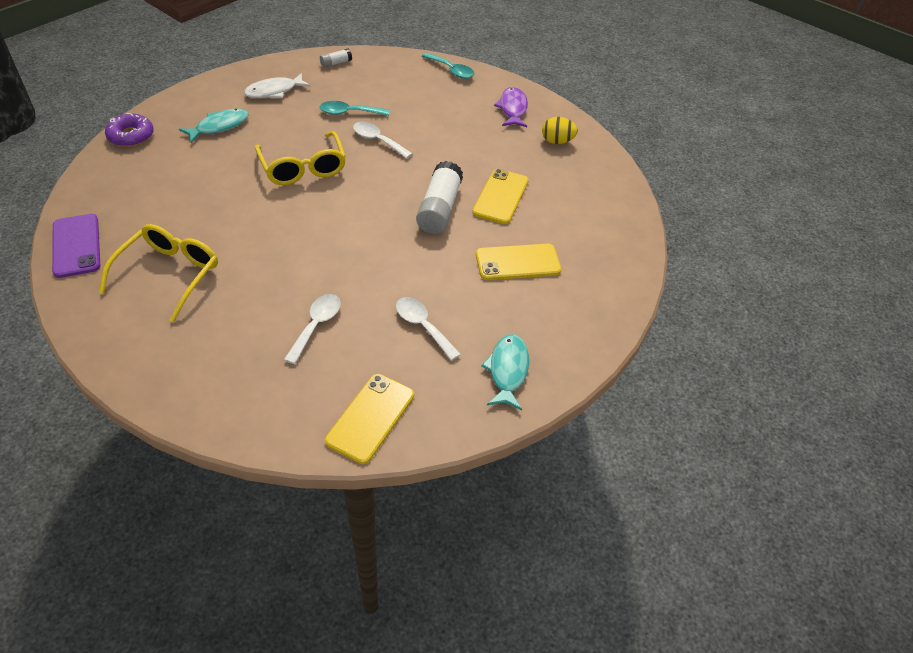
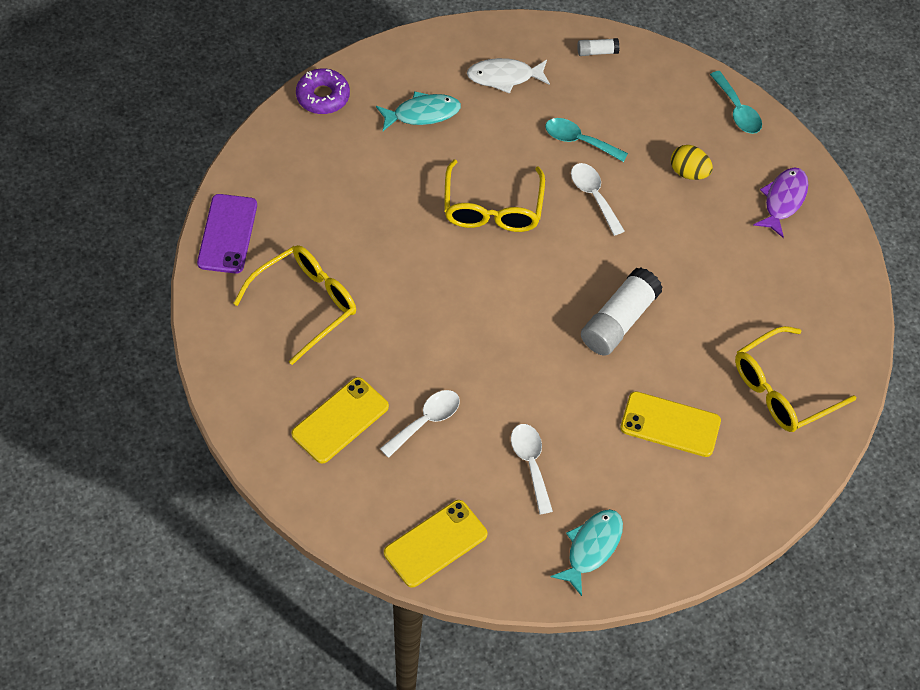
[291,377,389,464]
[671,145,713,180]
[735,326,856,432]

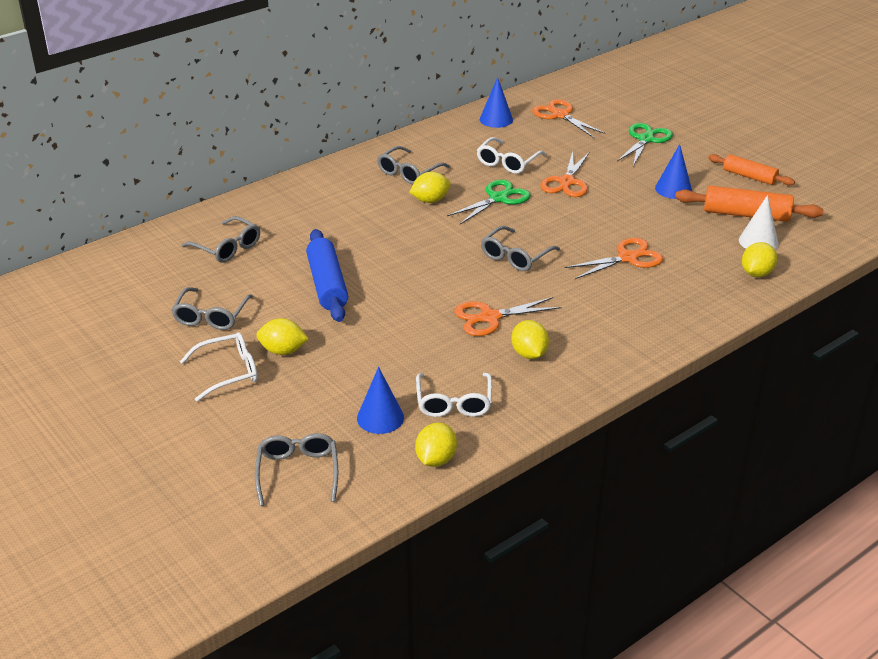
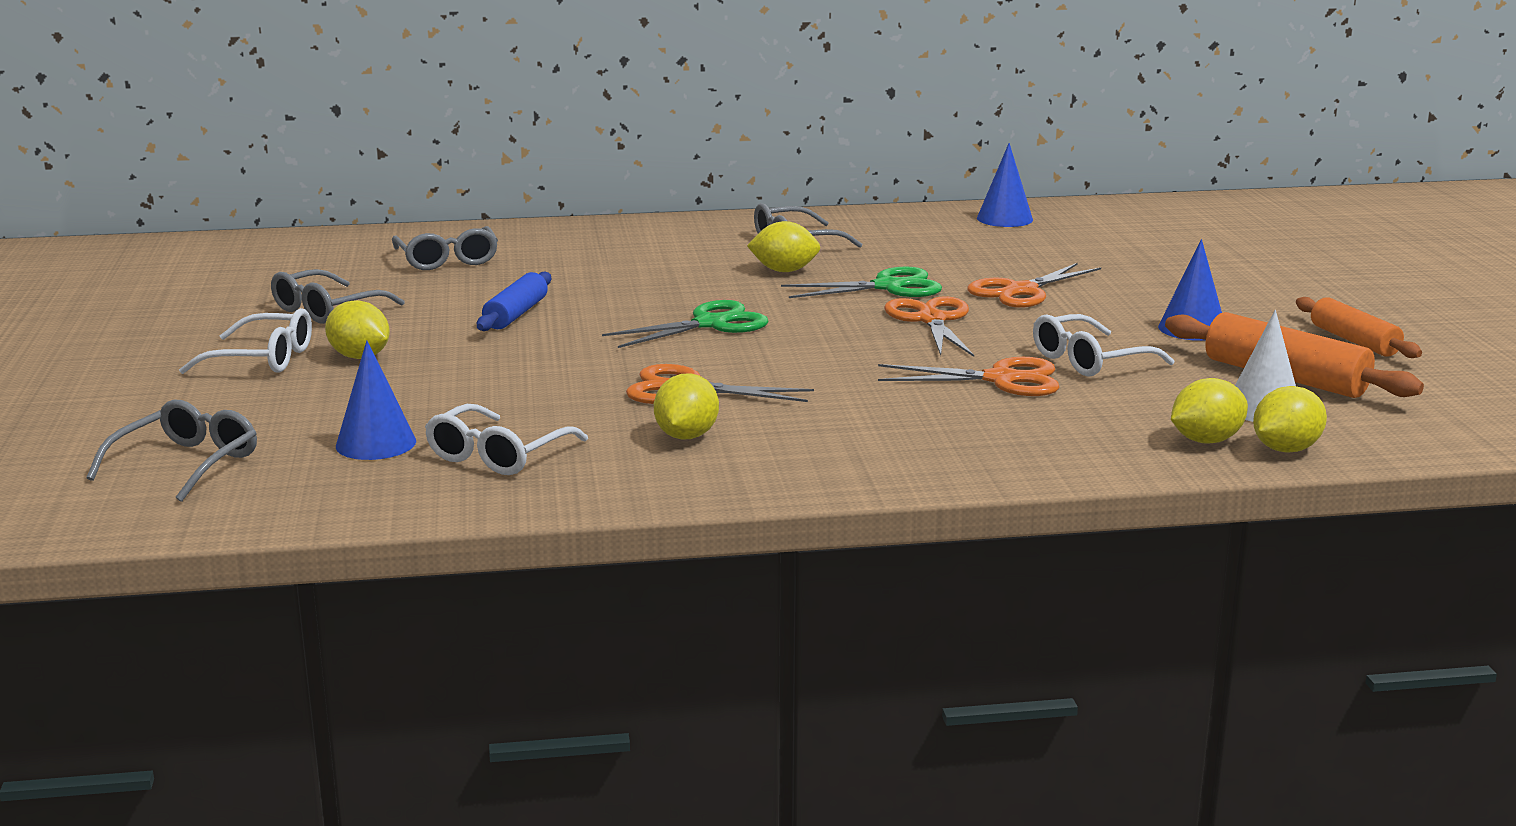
[477,272,551,331]
[1253,386,1327,453]
[1033,314,1174,377]
[481,226,560,271] (first image)
[884,296,974,357]
[602,300,769,348]

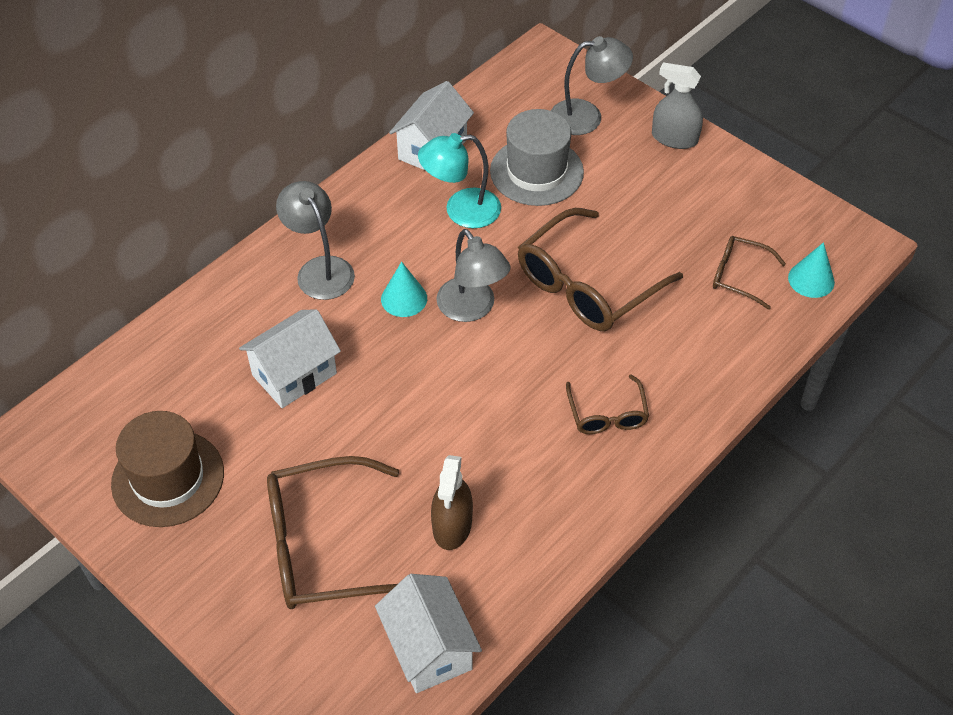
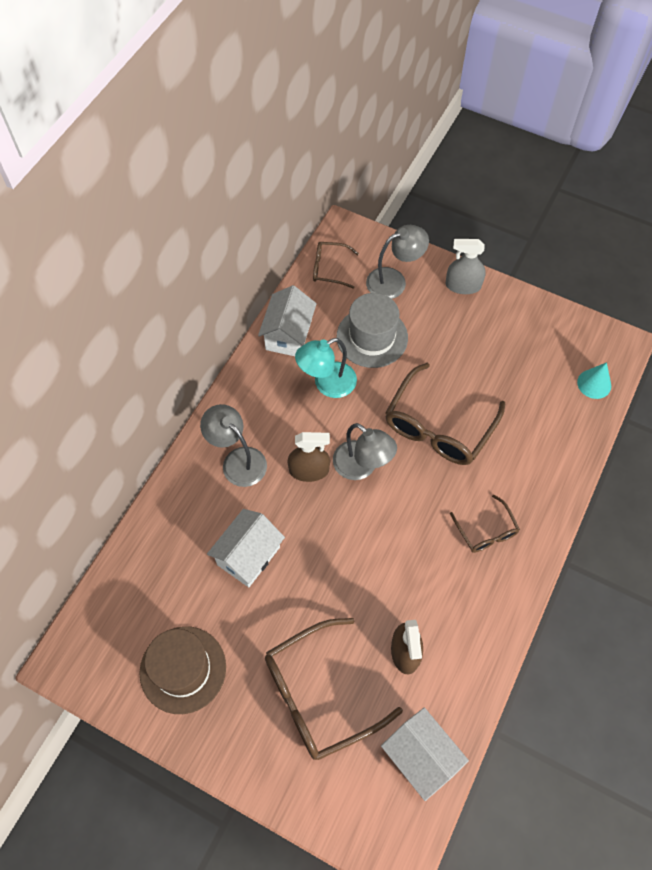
[287,432,330,482]
[313,242,359,289]

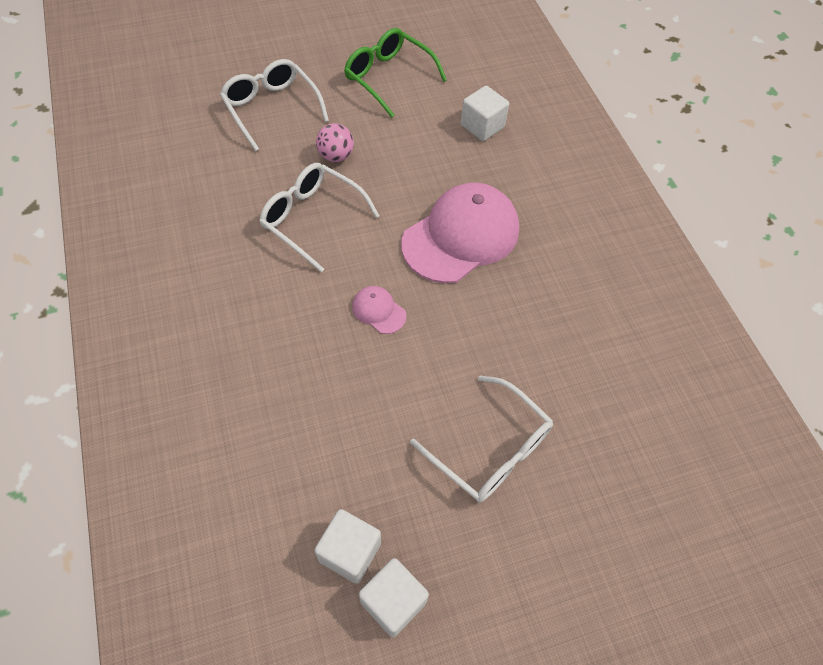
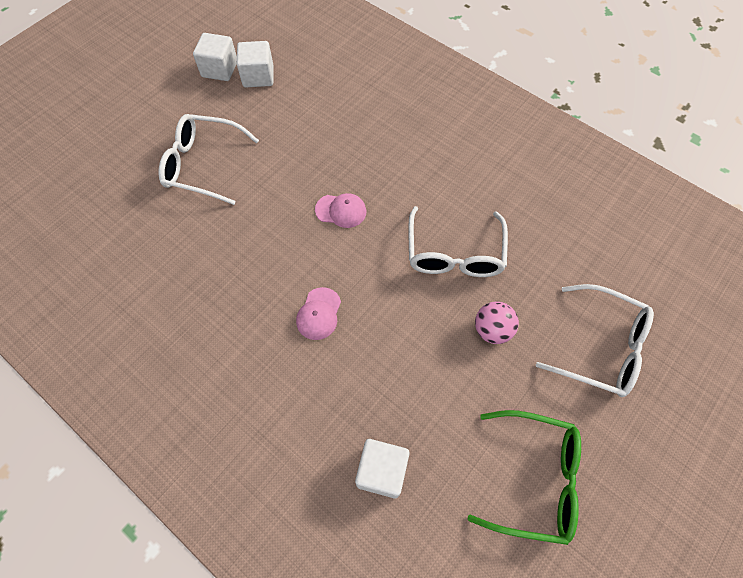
[408,206,508,277]
[296,287,341,340]

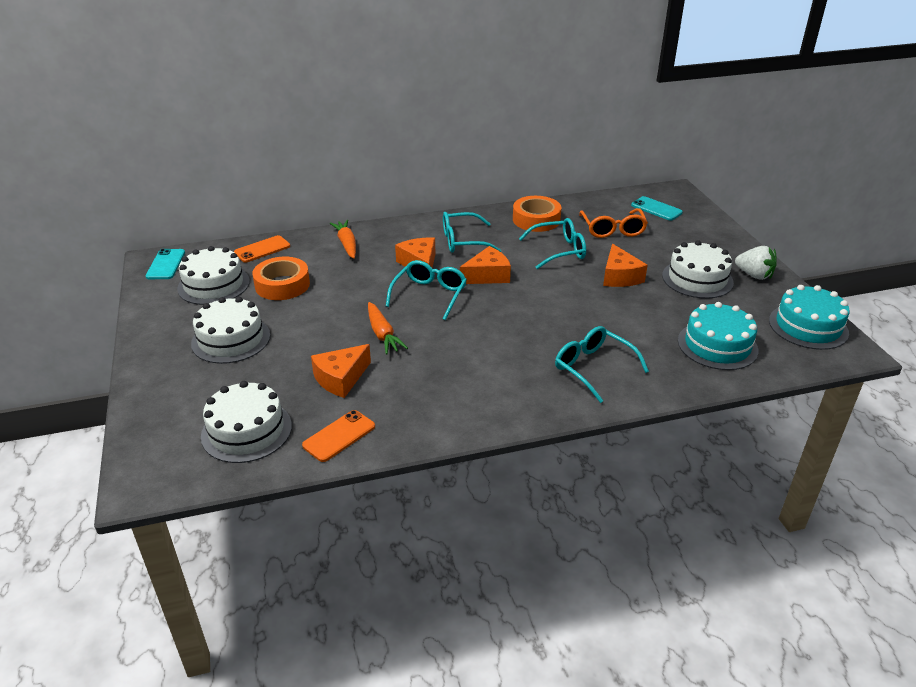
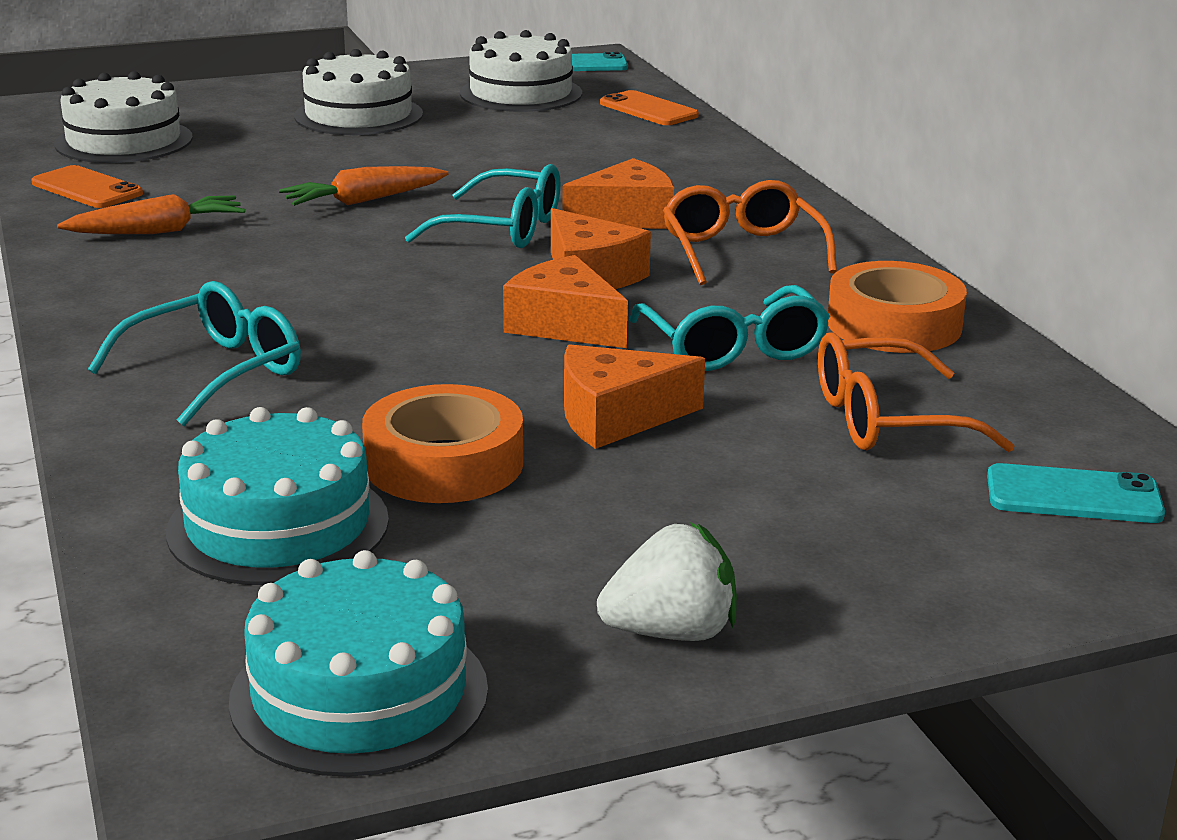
[362,384,523,503]
[503,255,628,348]
[57,194,245,234]
[663,180,837,285]
[987,463,1165,523]
[662,240,734,299] (first image)
[597,522,737,641]

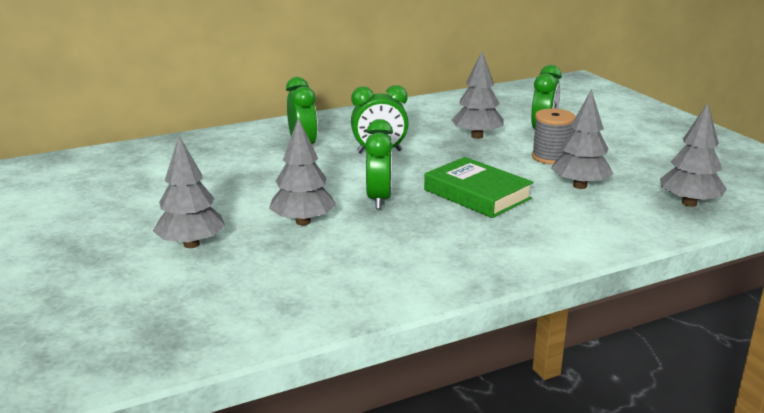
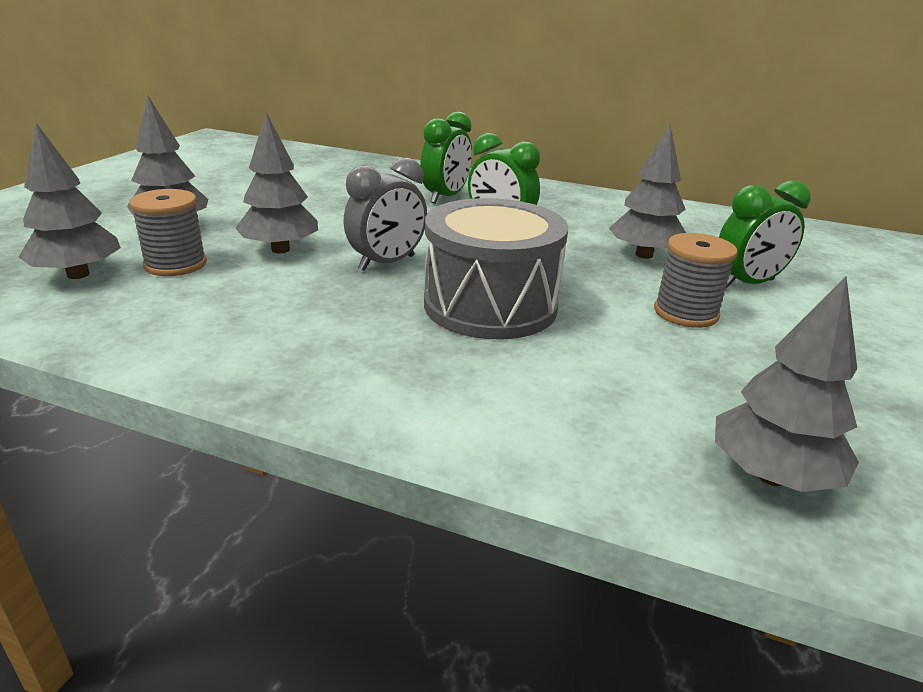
[343,157,427,271]
[424,198,568,339]
[18,123,121,279]
[129,189,207,276]

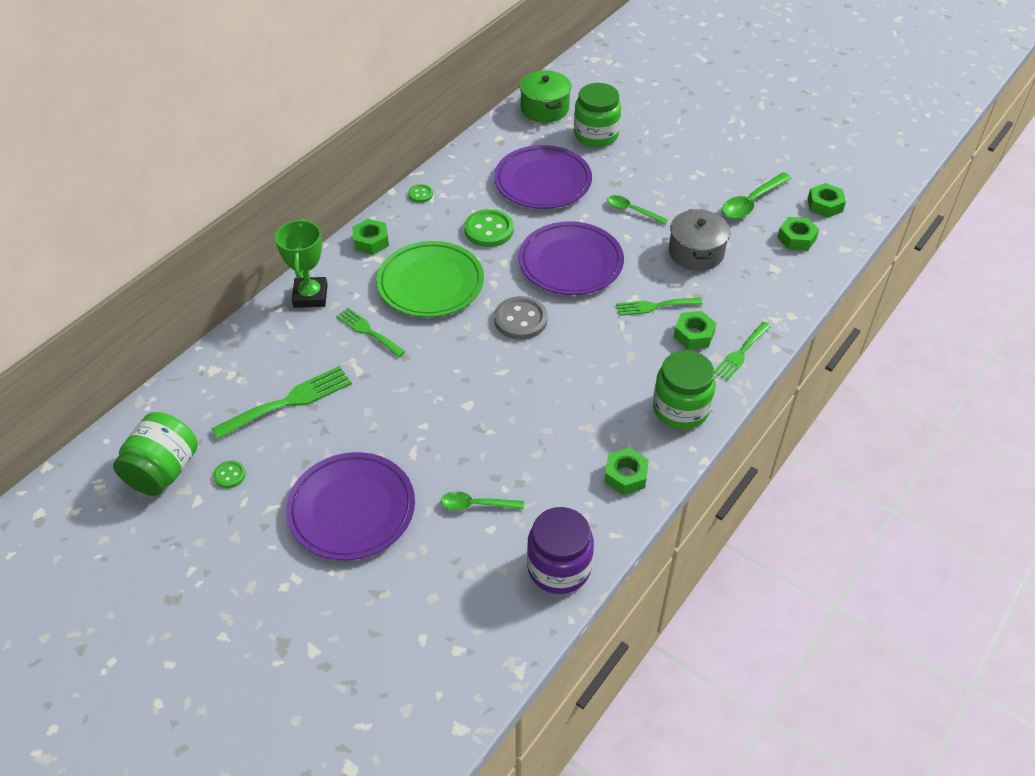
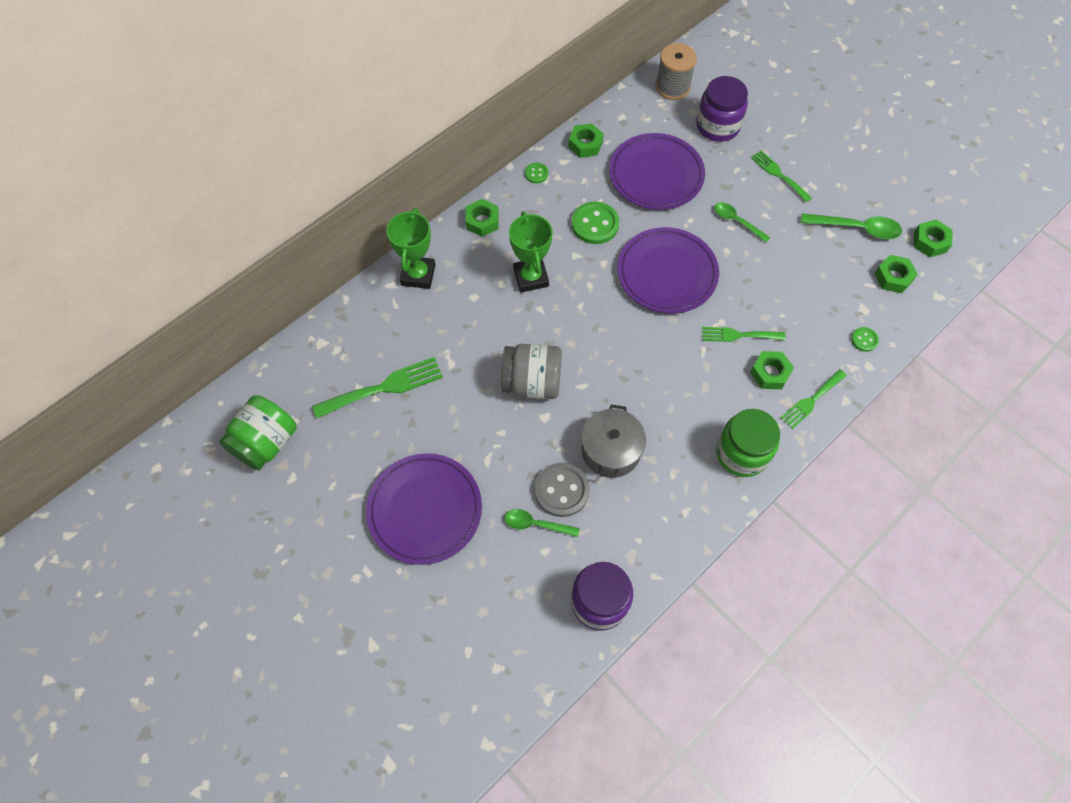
[851,327,879,352]
[751,151,812,202]
[509,211,553,292]
[535,462,590,517]
[656,43,697,100]
[696,76,748,142]
[568,123,604,158]
[581,404,646,478]
[801,213,902,239]
[501,344,562,399]

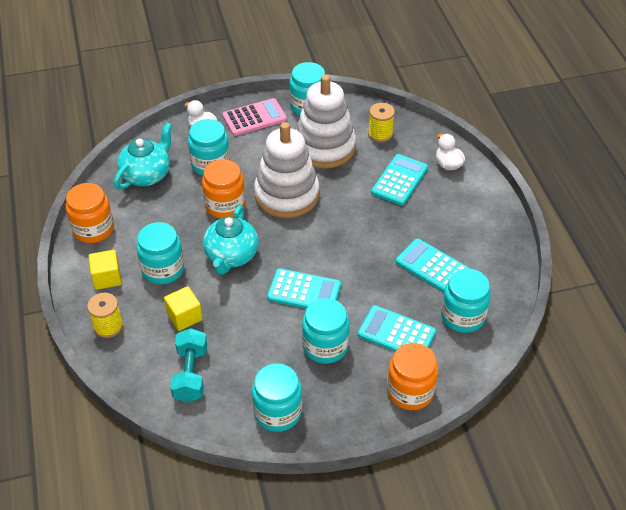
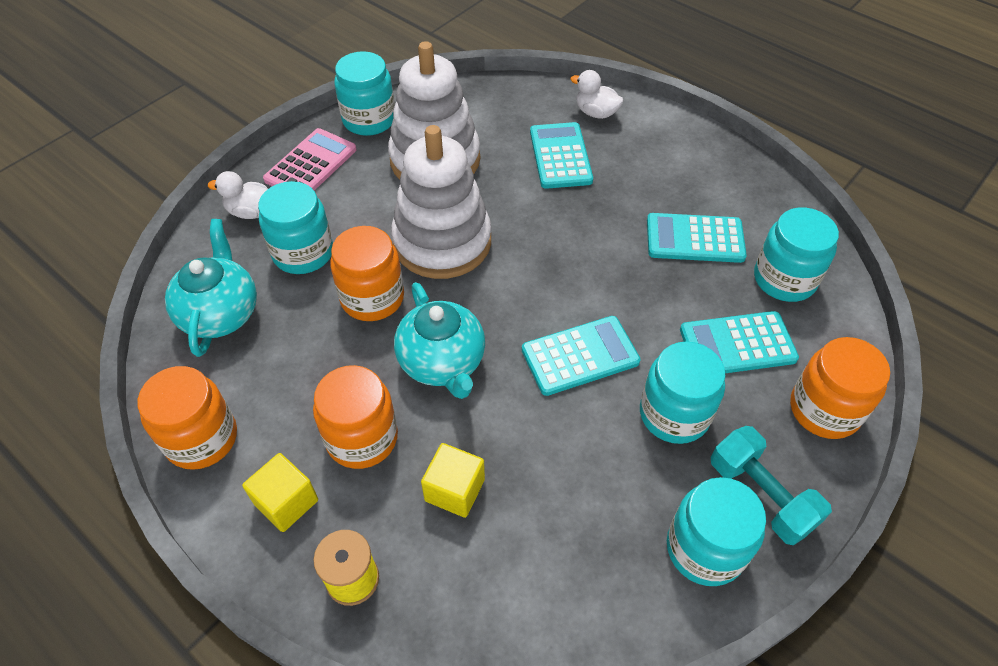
[313,365,398,469]
[711,426,832,545]
[368,103,395,142] (first image)

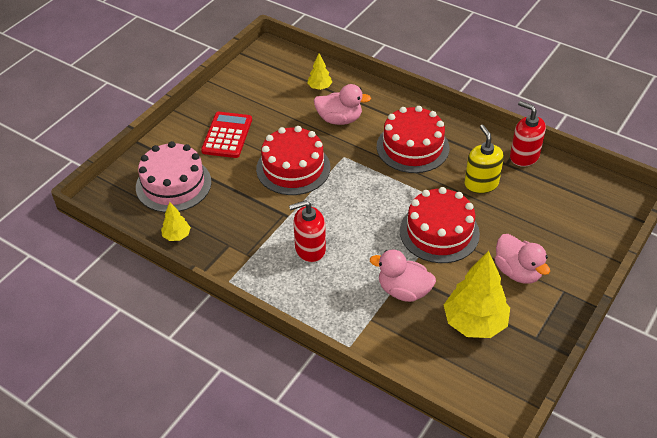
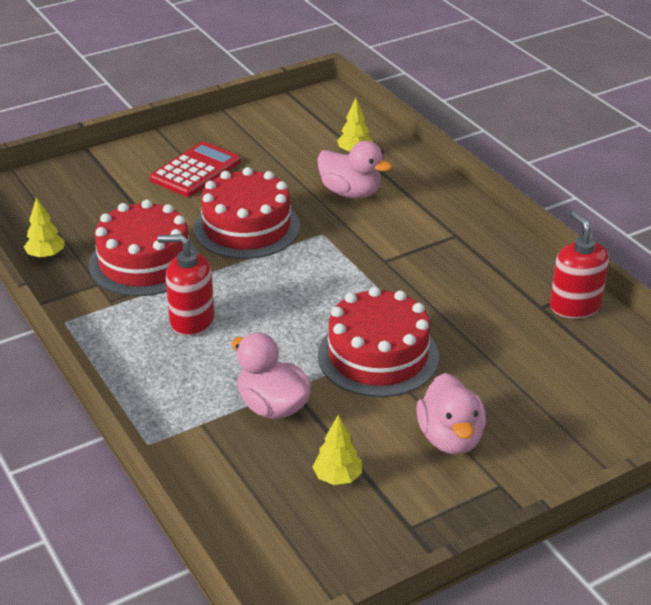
[136,141,212,212] (first image)
[89,200,199,296]
[312,415,362,485]
[464,125,504,194] (first image)

